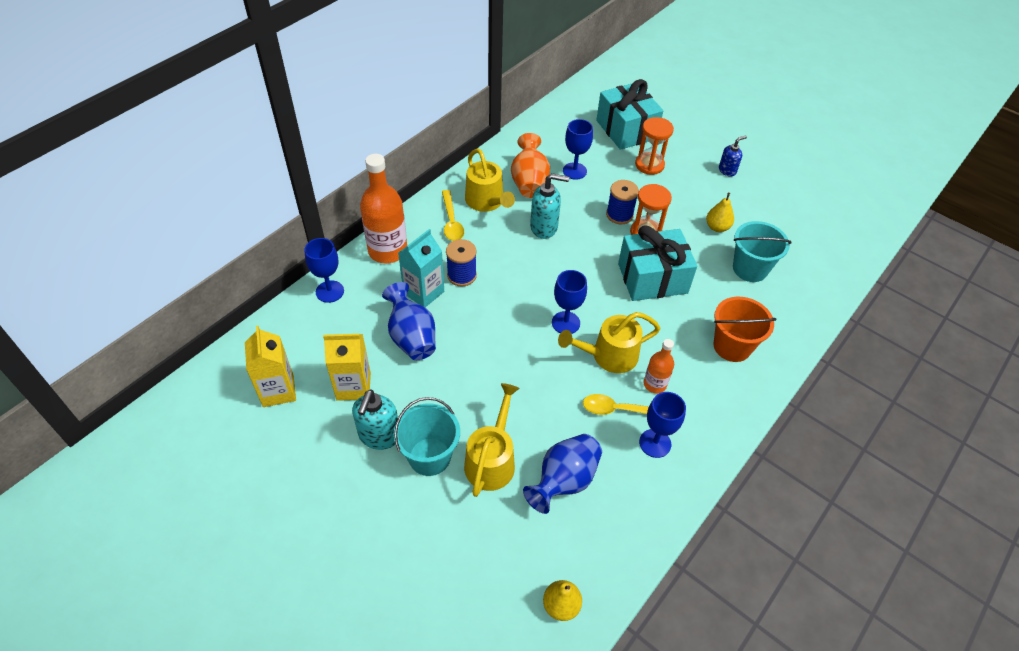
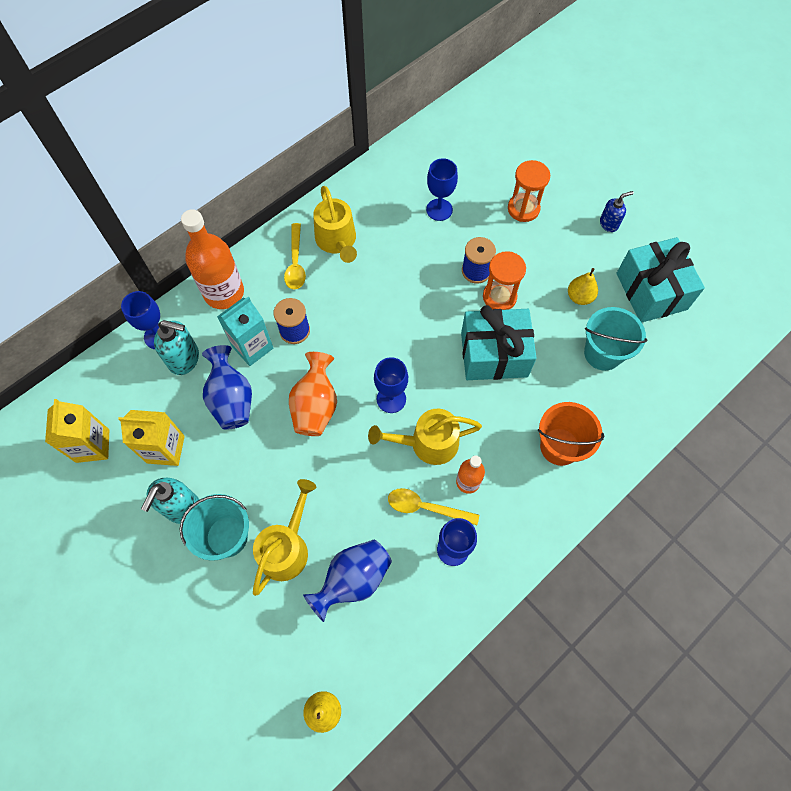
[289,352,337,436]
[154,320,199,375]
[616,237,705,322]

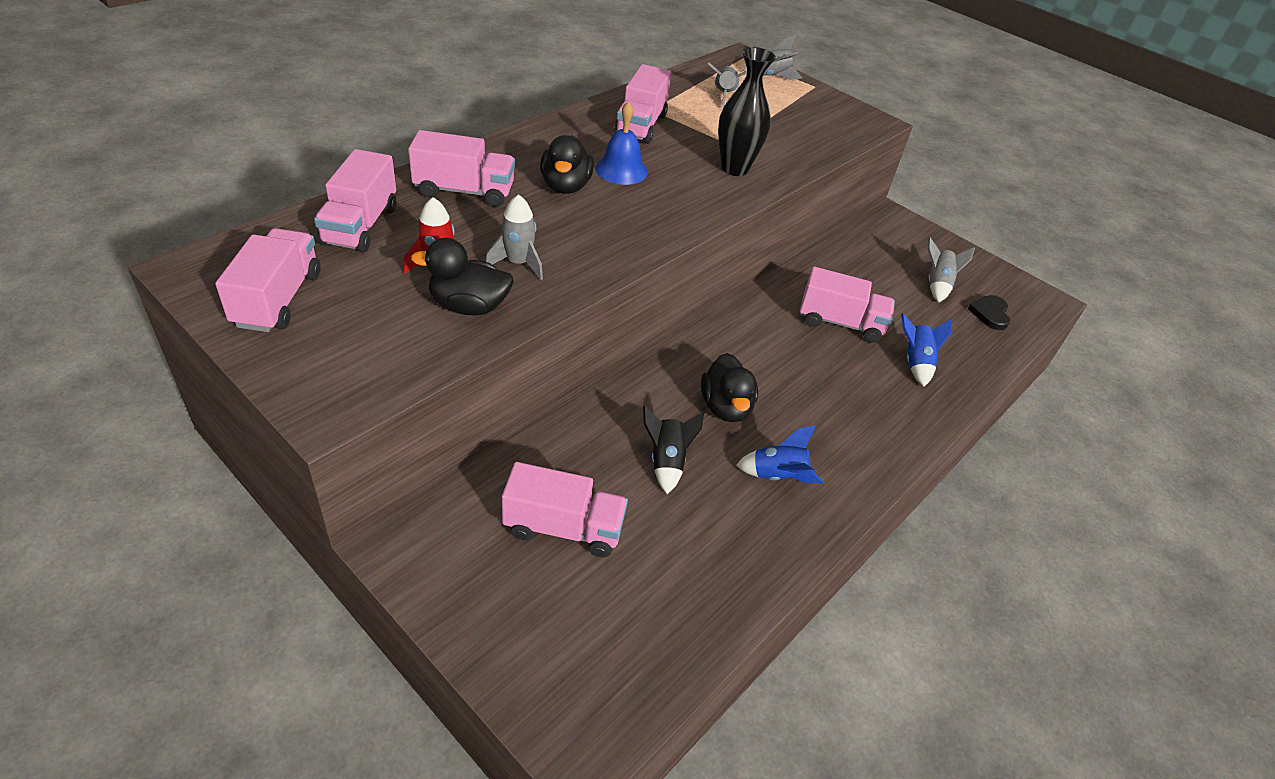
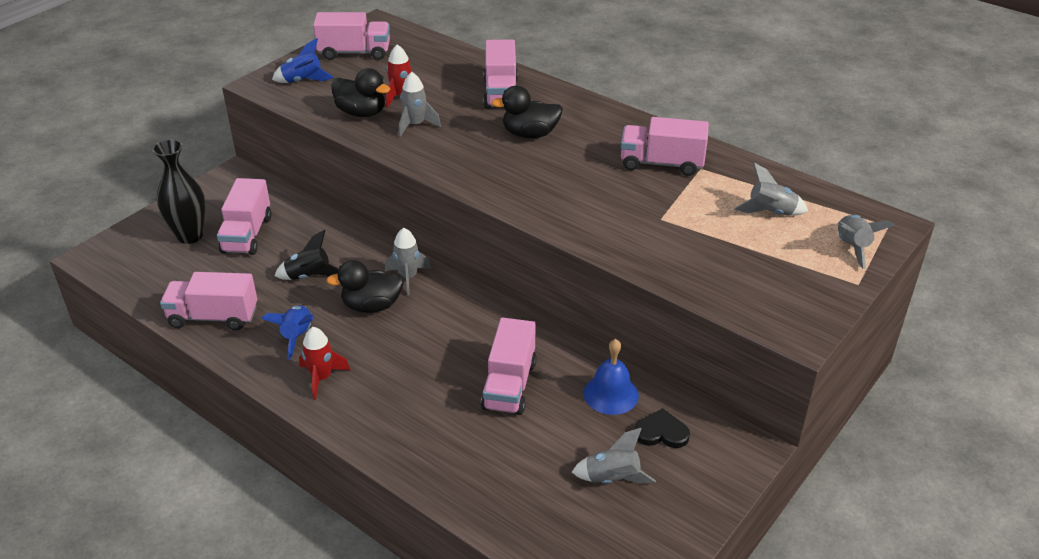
[160,272,257,330]
[331,68,390,117]
[583,339,639,415]
[152,139,205,244]
[272,38,334,83]
[634,408,690,448]
[299,327,350,400]
[385,228,431,295]

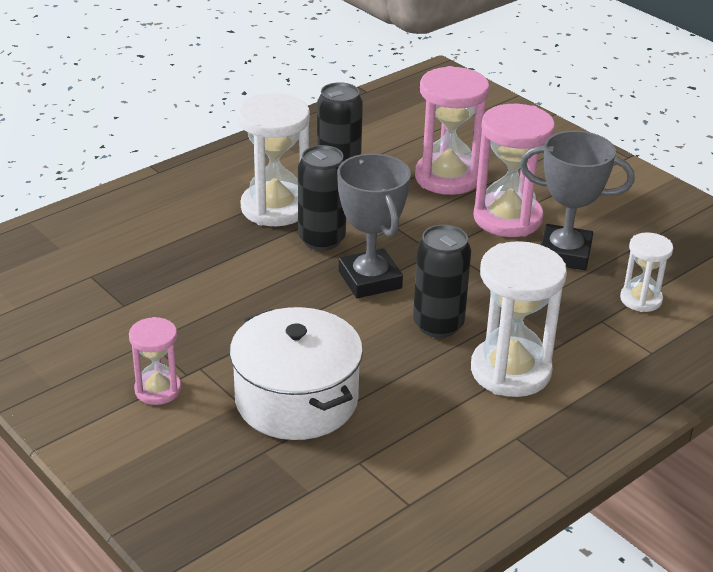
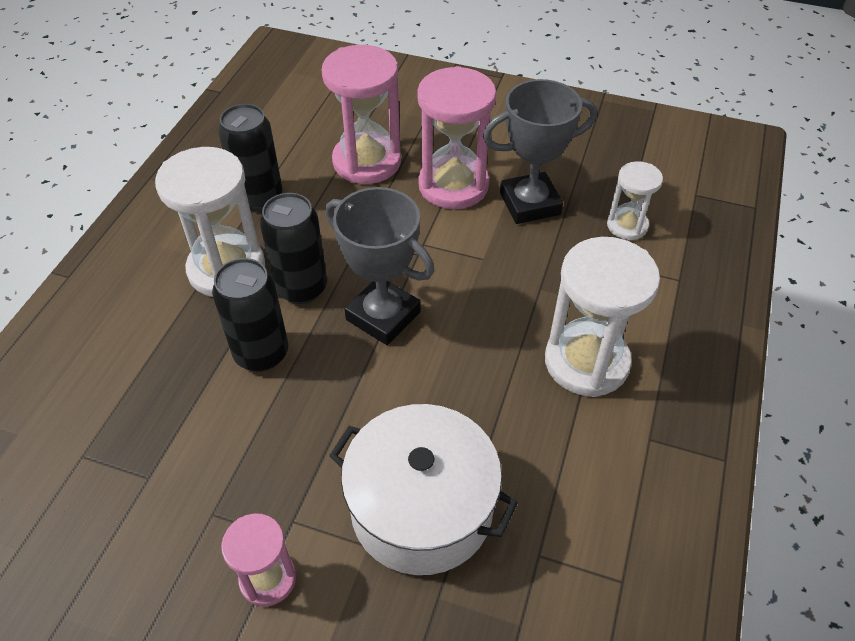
[212,258,288,372]

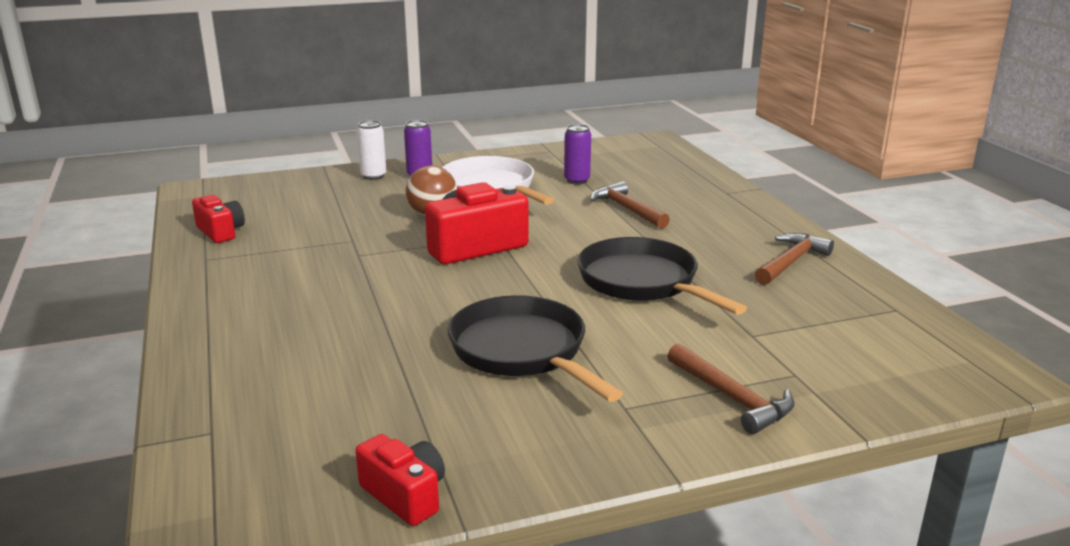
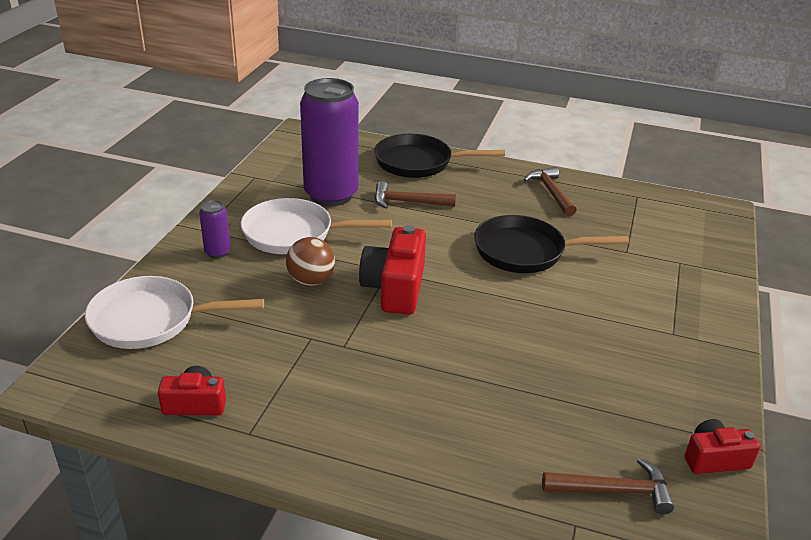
[357,120,386,180] (first image)
[374,134,505,178]
[300,78,359,206]
[542,458,674,515]
[85,276,264,349]

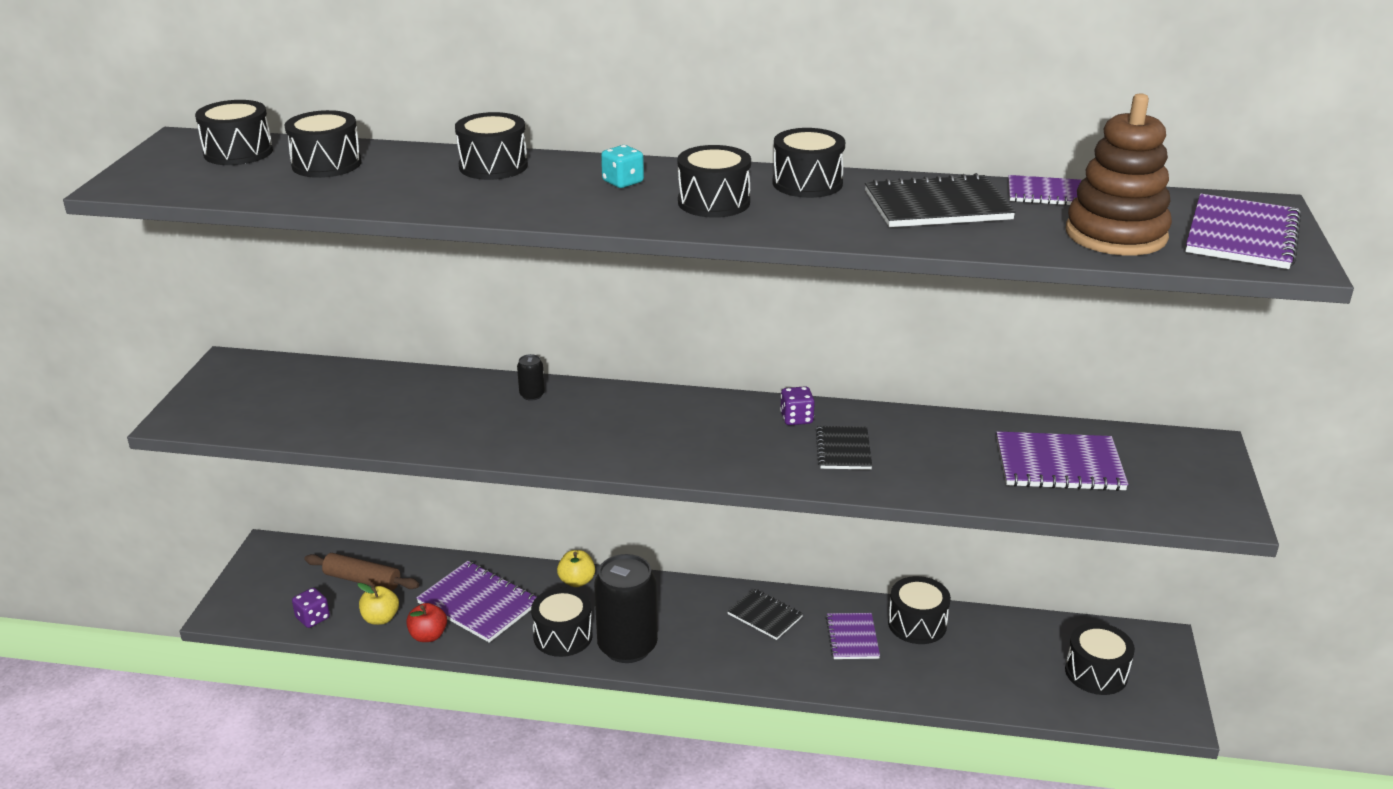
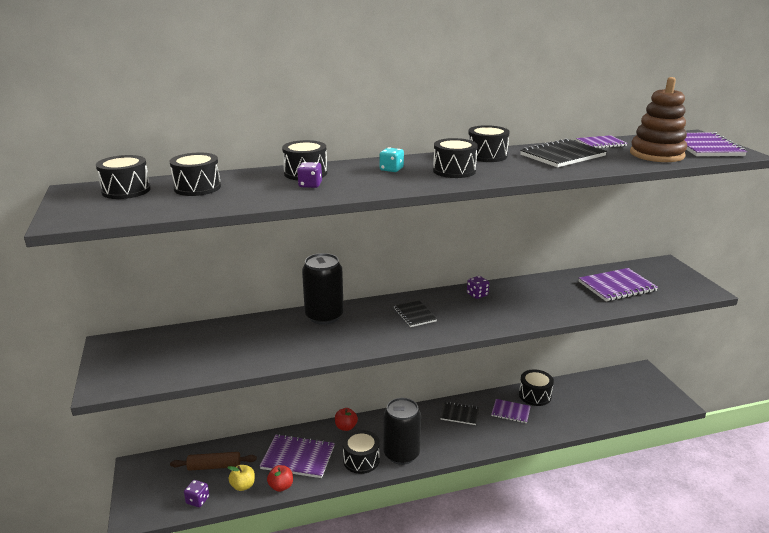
[302,253,344,325]
[335,408,358,431]
[394,300,437,327]
[491,399,531,423]
[1065,623,1135,695] (first image)
[297,162,322,188]

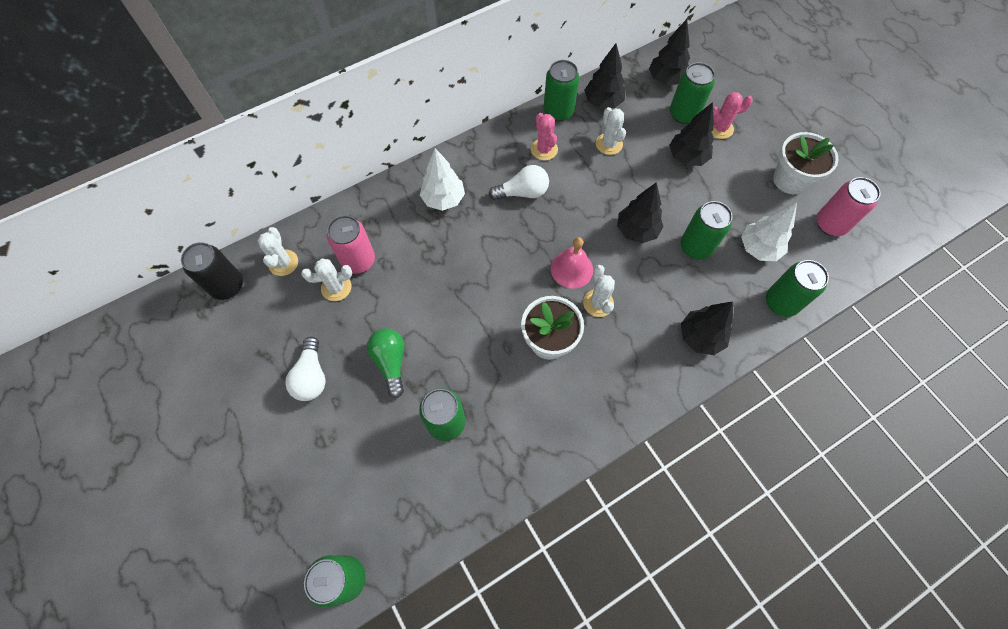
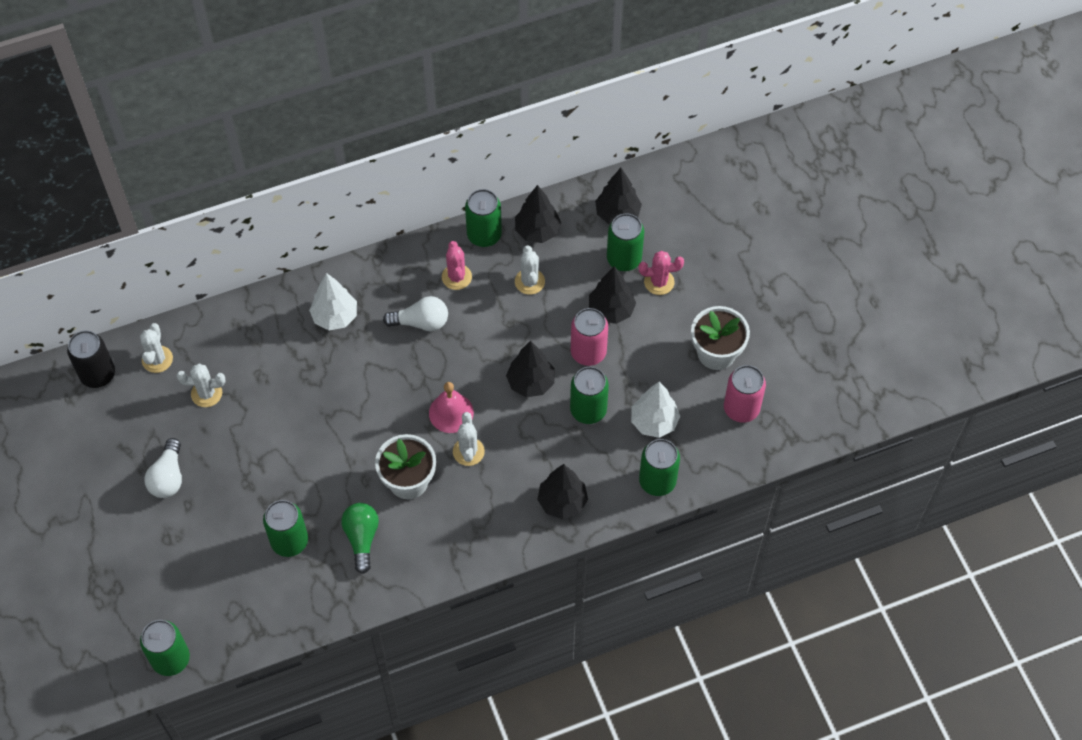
[571,308,608,366]
[341,503,379,574]

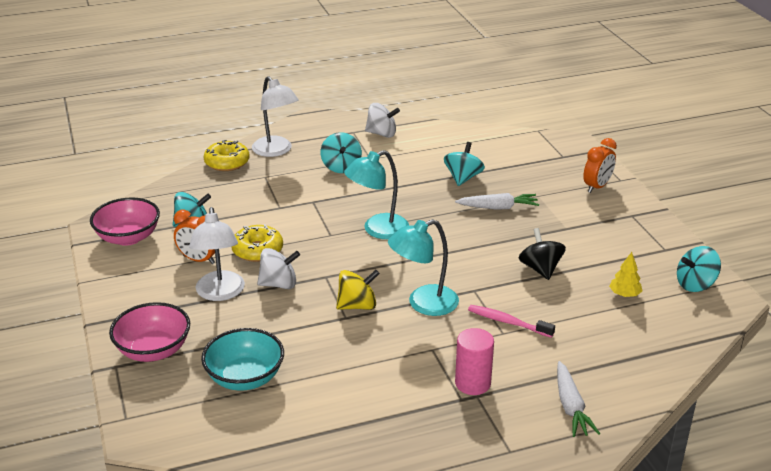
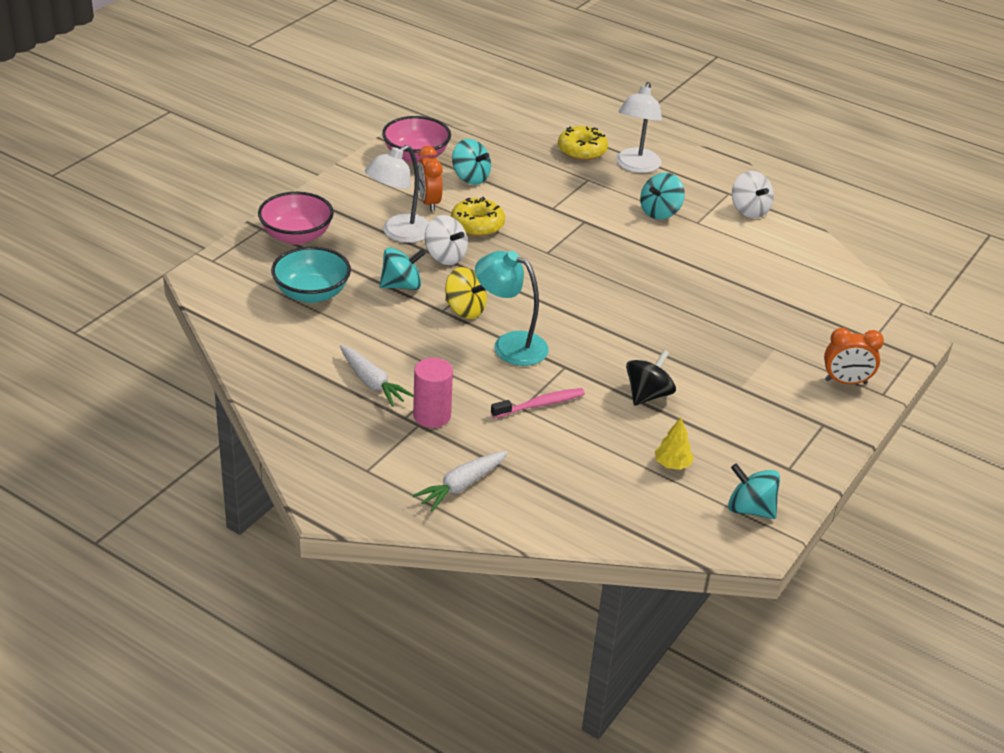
[344,150,409,239] (first image)
[379,247,426,290]
[340,345,414,407]
[491,388,585,418]

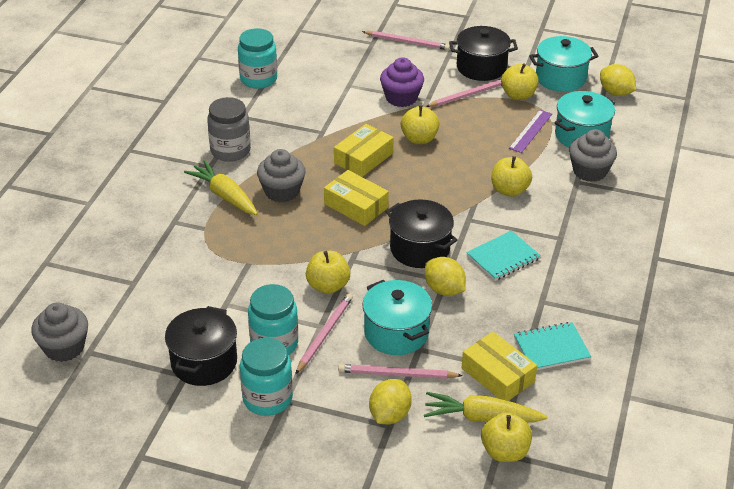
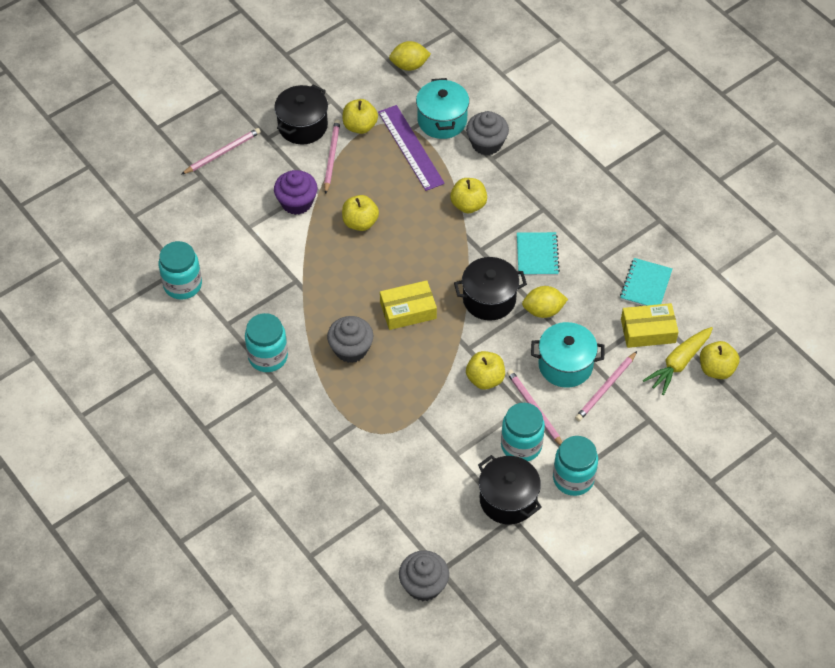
[184,160,257,215] (first image)
[245,313,288,372]
[334,124,394,177] (first image)
[369,379,412,424] (first image)
[378,105,445,191]
[529,36,599,92] (first image)

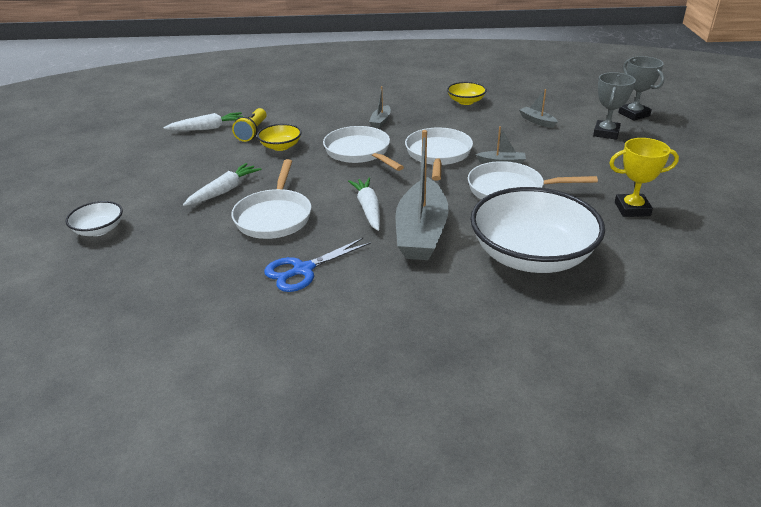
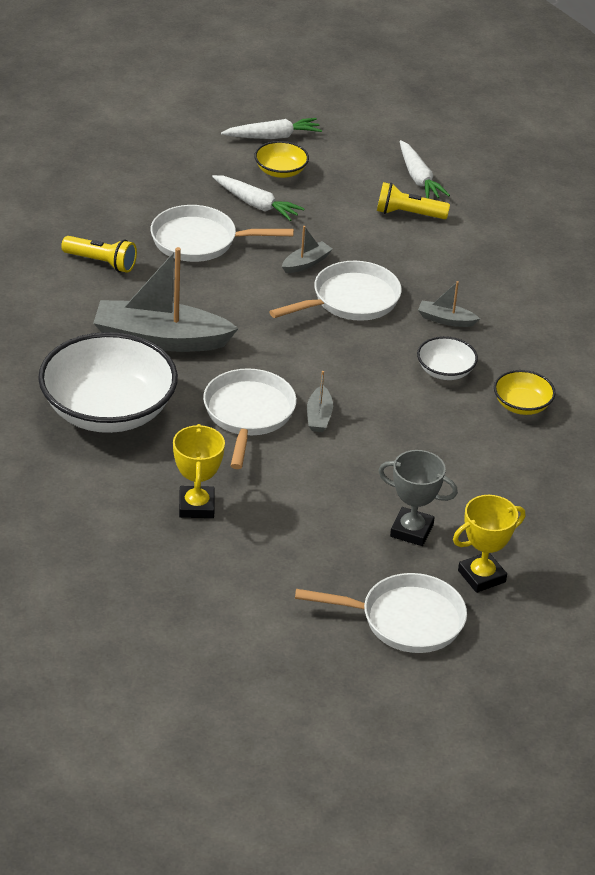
[417,336,478,380]
[254,141,309,178]
[61,236,137,273]
[221,118,322,139]
[295,573,467,653]
[282,226,332,273]
[453,495,525,593]

